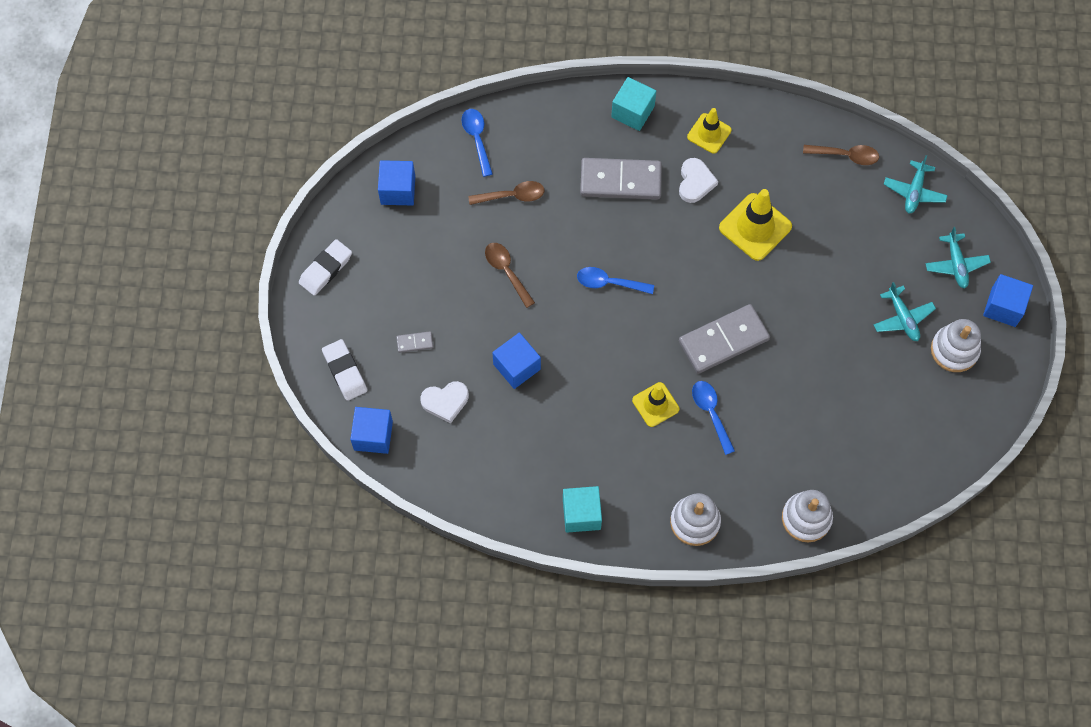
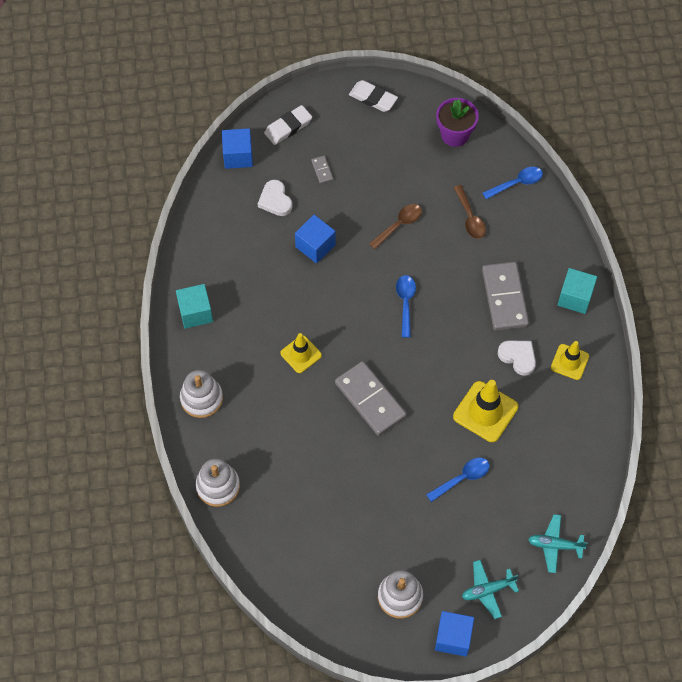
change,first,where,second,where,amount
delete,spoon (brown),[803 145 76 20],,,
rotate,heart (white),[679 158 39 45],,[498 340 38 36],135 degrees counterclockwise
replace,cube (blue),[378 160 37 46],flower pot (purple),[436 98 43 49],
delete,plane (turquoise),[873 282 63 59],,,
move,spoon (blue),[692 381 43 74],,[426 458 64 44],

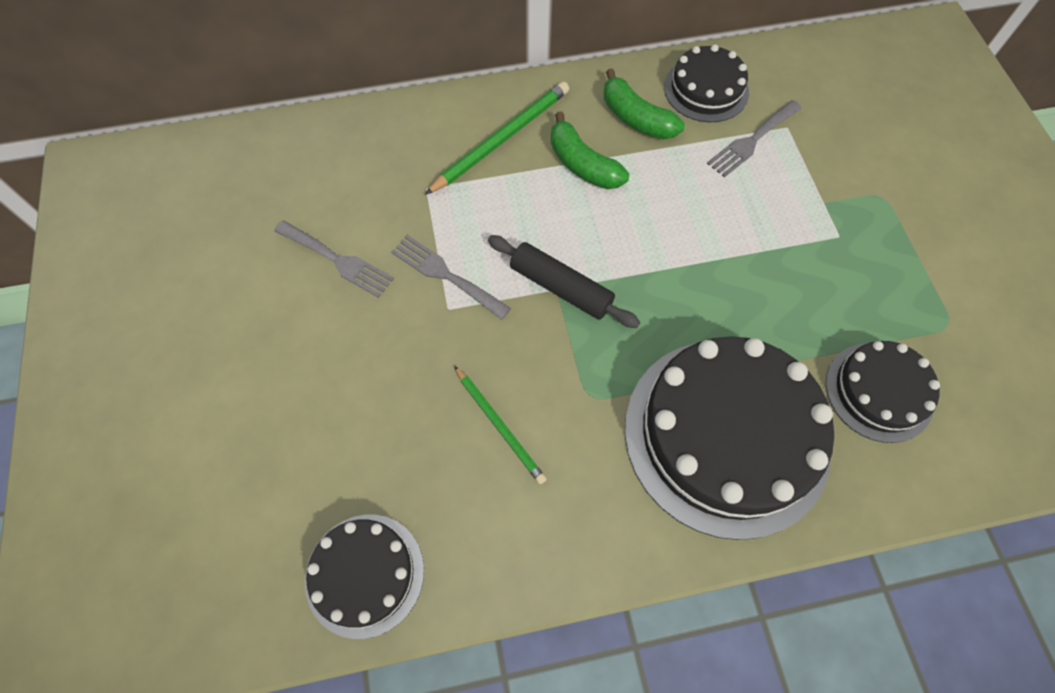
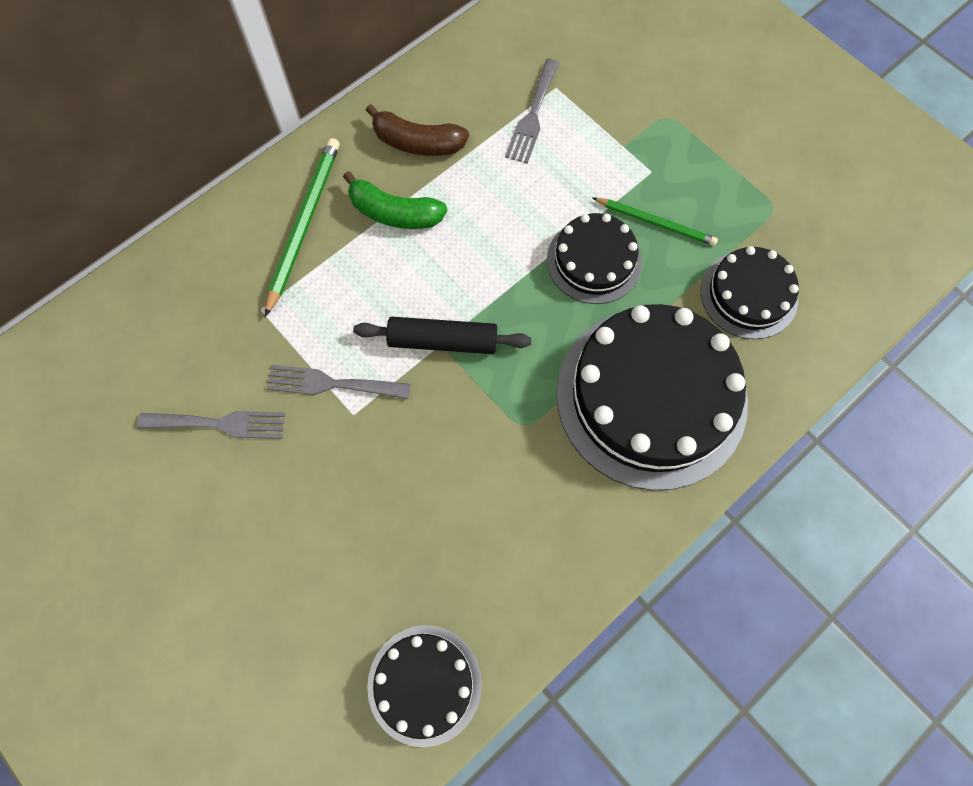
change,first,where,second,where,amount
move,cake (black),[664 44 85 78],,[547 213 95 91],
recolor,banana (green),[604 69 81 71],banana (brown),[366 104 103 52],
move,pencil (green),[454 366 93 118],,[593 198 125 48],

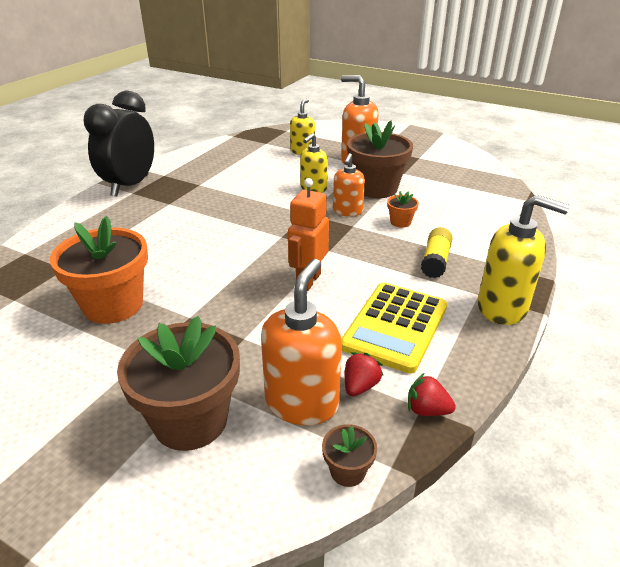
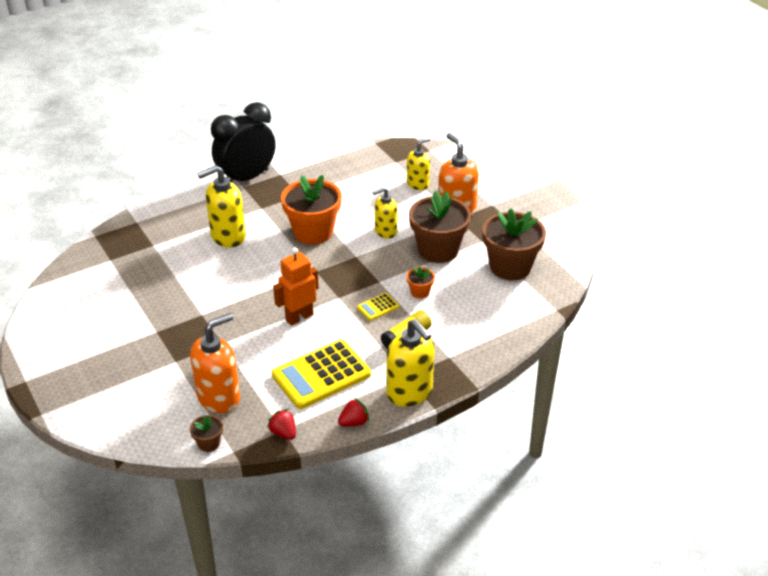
change,first,where,second,where,amount
delete,soap dispenser (orange),[333 153 32 63],,,
move,flower pot (orange),[50 216 98 108],,[281 175 61 69],
move,flower pot (brown),[117 316 123 135],,[482 208 64 72],
move,strawberry (red),[345 352 38 44],,[338 398 31 29],
insert,,,soap dispenser (yellow),[197 165 49 83],
insert,,,calculator (yellow),[357 293 42 28],

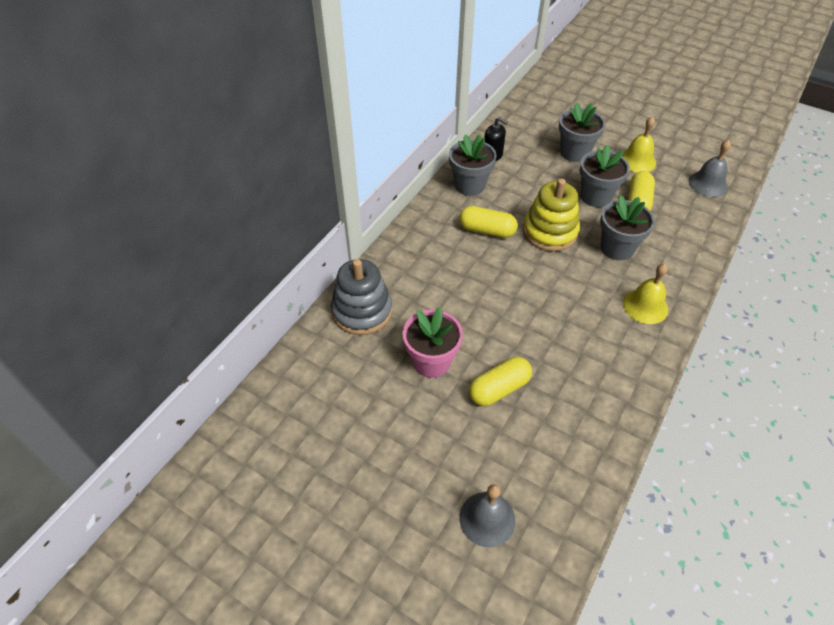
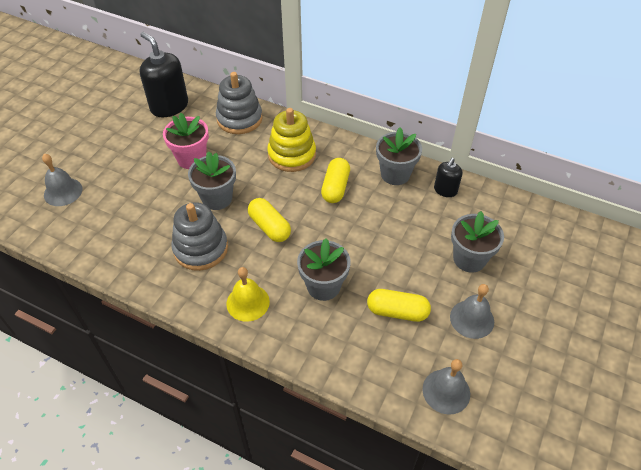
change,first,where,second,where,amount
recolor,bell (yellow),[622 116 34 57],bell (grey),[450 284 44 55],
move,flower pot (grey),[580 145 50 62],,[188 151 48 59],
move,stacking toy (yellow),[523 179 57 72],,[267 108 49 64],
move,capsule (yellow),[469 357 63 49],,[248 198 43 44],
insert,,,soap dispenser (black),[140 32 48 85],
insert,,,stacking toy (grey),[171 202 57 69],

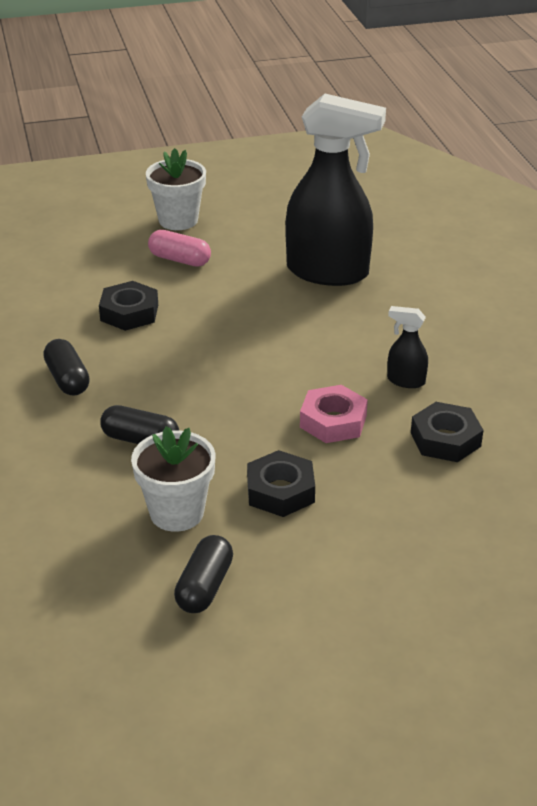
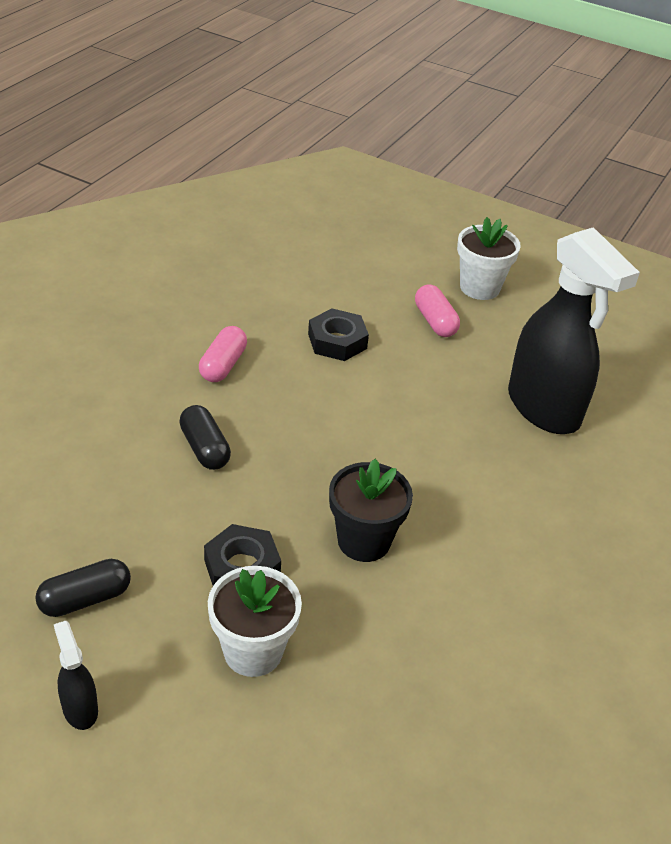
change,first,where,second,where,amount
move,spray bottle (black),[387 306 41 82],,[54 621 44 109],
recolor,capsule (black),[43 339 47 57],capsule (pink),[199 326 48 56],
replace,nut (pink),[300 385 68 58],flower pot (black),[329 459 84 103],
delete,nut (black),[411 402 72 60],,,
move,flower pot (white),[131 426 85 106],,[208 566 94 111],

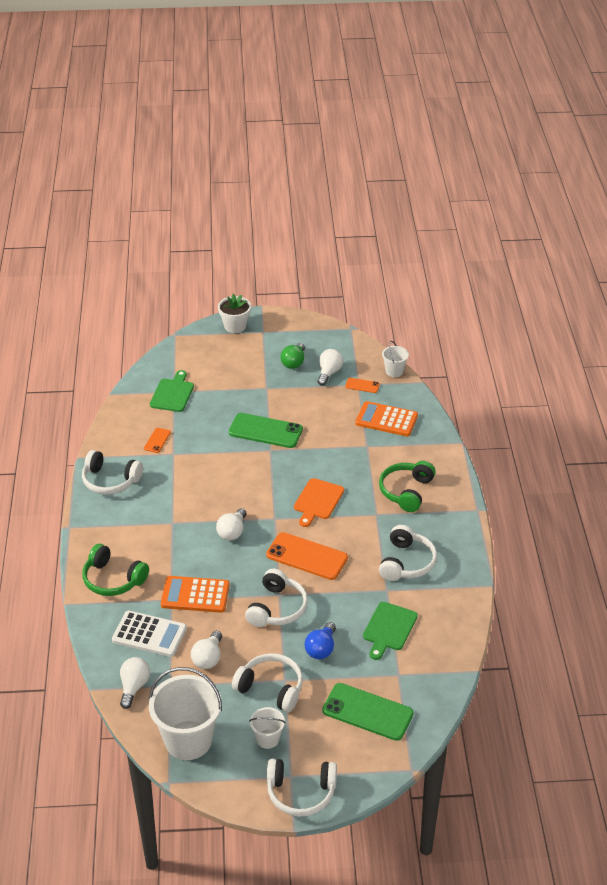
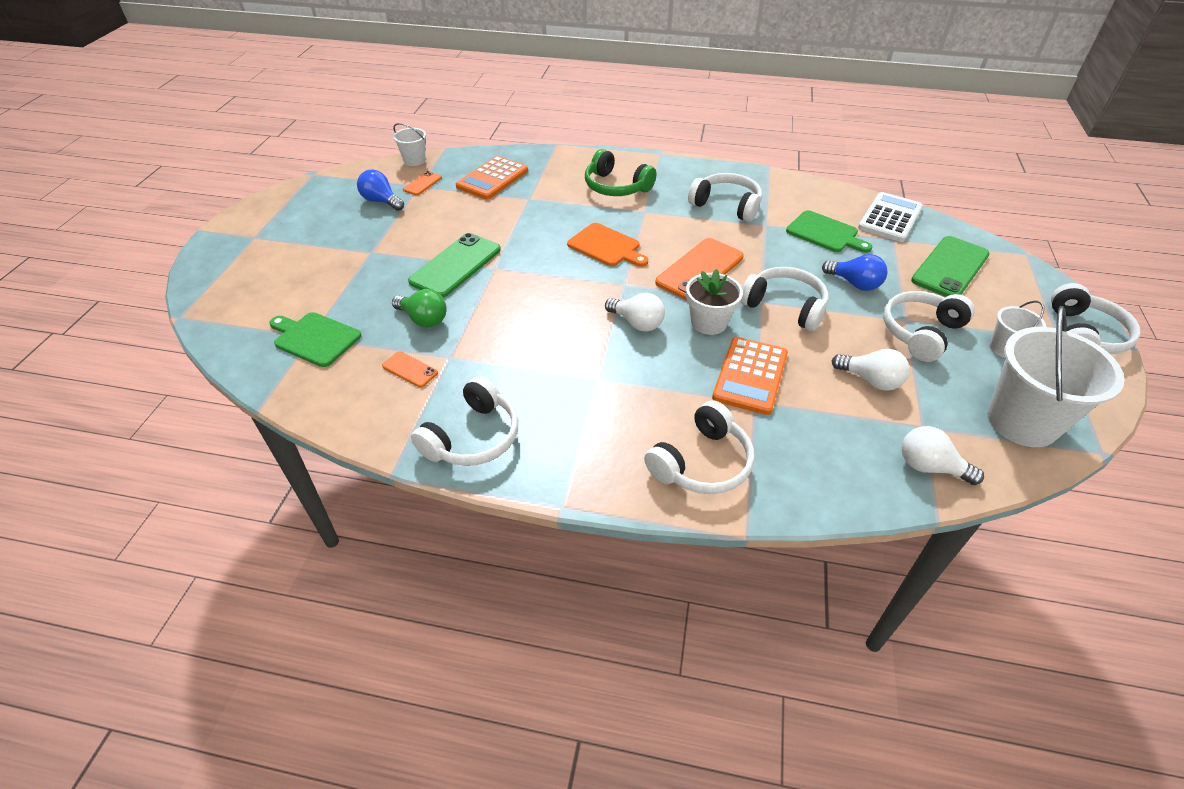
change,first,where,second,where,amount
move,flower pot (white),[218 293 33 40],,[686 269 57 66],
move,light bulb (green),[281 343 24 26],,[392 289 55 39],
recolor,light bulb (white),[318 349 25 37],light bulb (blue),[357 169 47 42],
recolor,headphones (green),[82 544 67 52],headphones (white),[644 400 110 94],
move,calculator (white),[112 610 75 47],,[858 192 65 50],

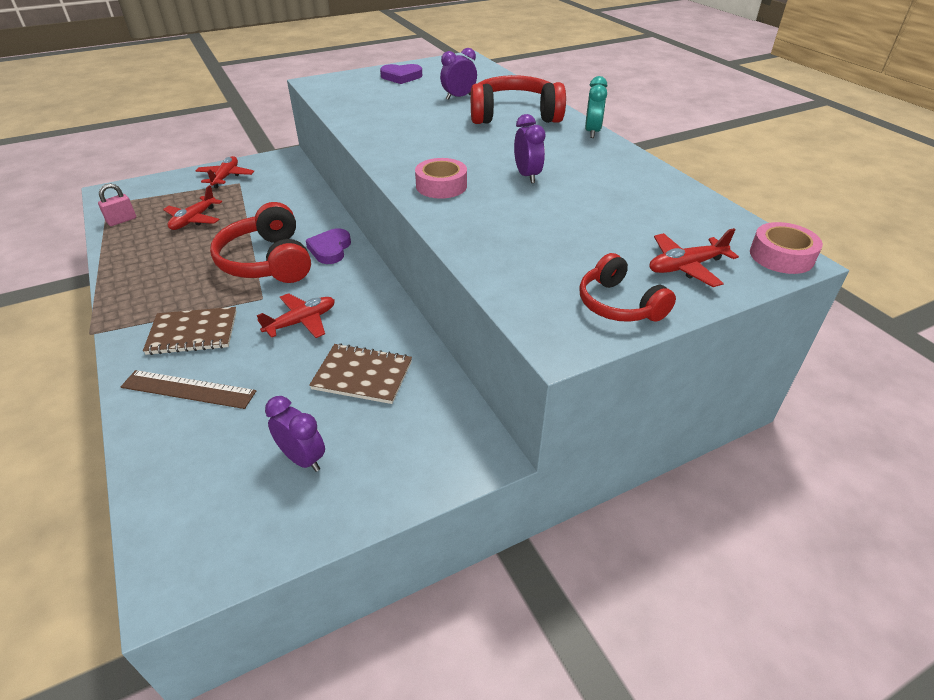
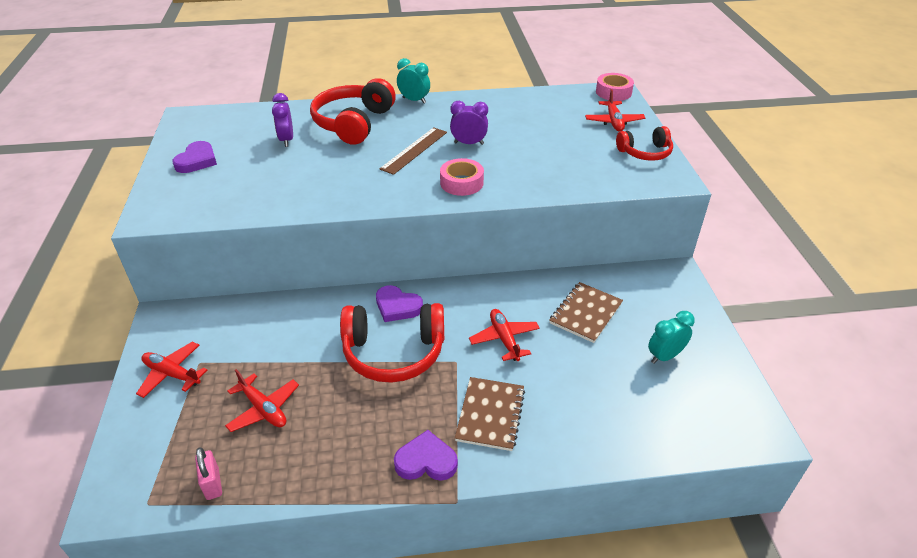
change,first,where,second,where,amount
move,ruler (brown),[121 370 135 39],,[379 127 68 48],
recolor,clock (purple),[265 396 60 76],clock (turquoise),[648 311 46 53],
insert,,,heart (purple),[394 430 64 51],

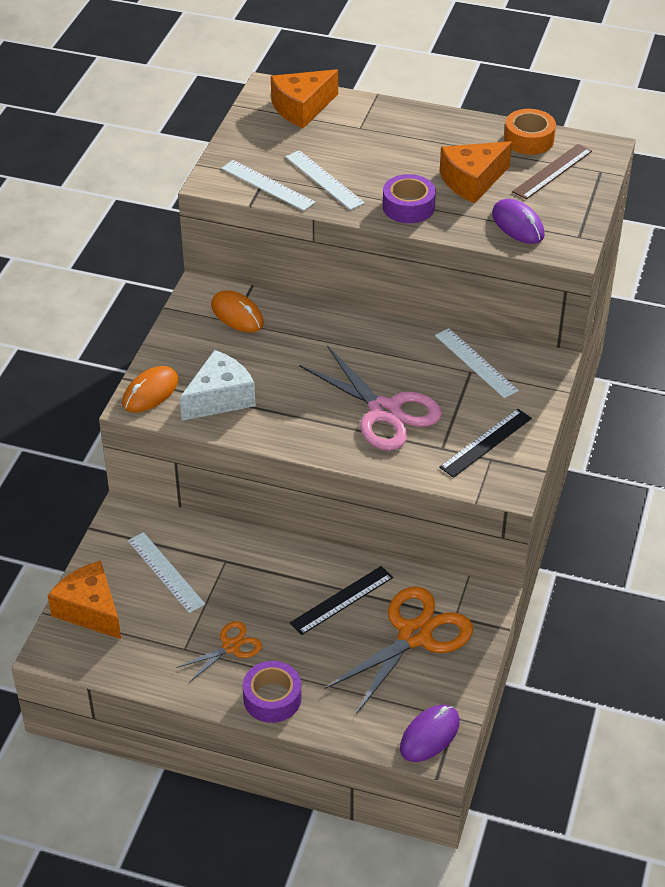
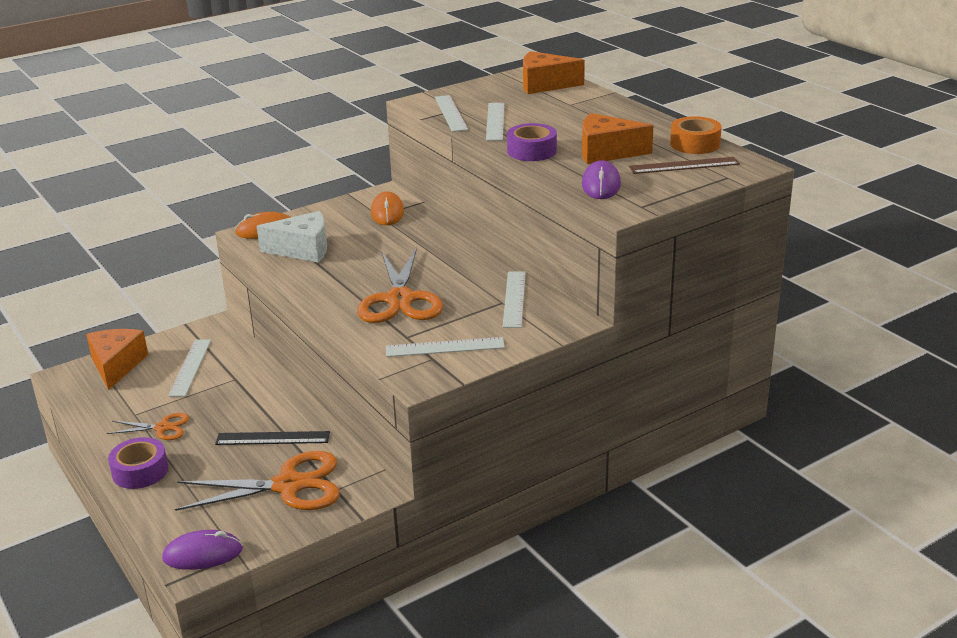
change,first,where,second,where,amount
recolor,scissors (pink),[299 346 143 105],scissors (orange),[357 248 86 75],
recolor,ruler (black),[439 409 93 69],ruler (white),[386 337 119 20],

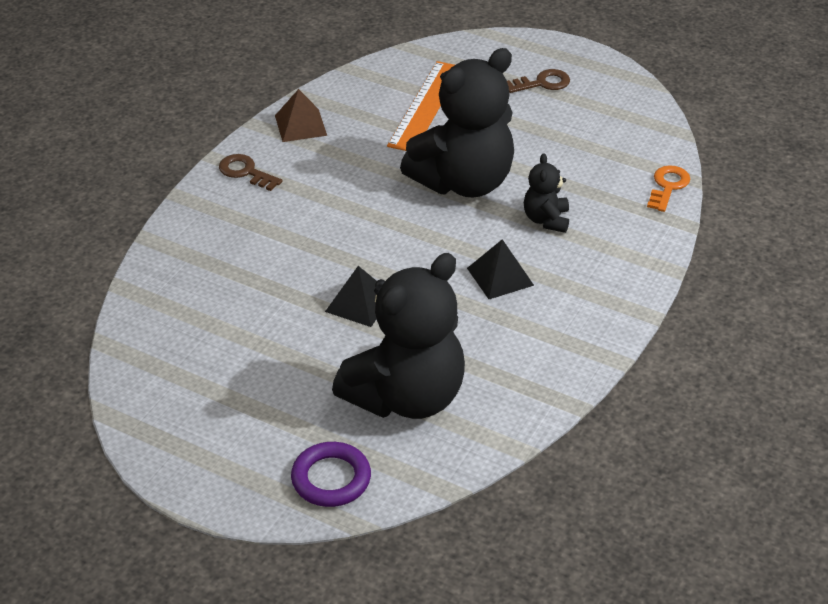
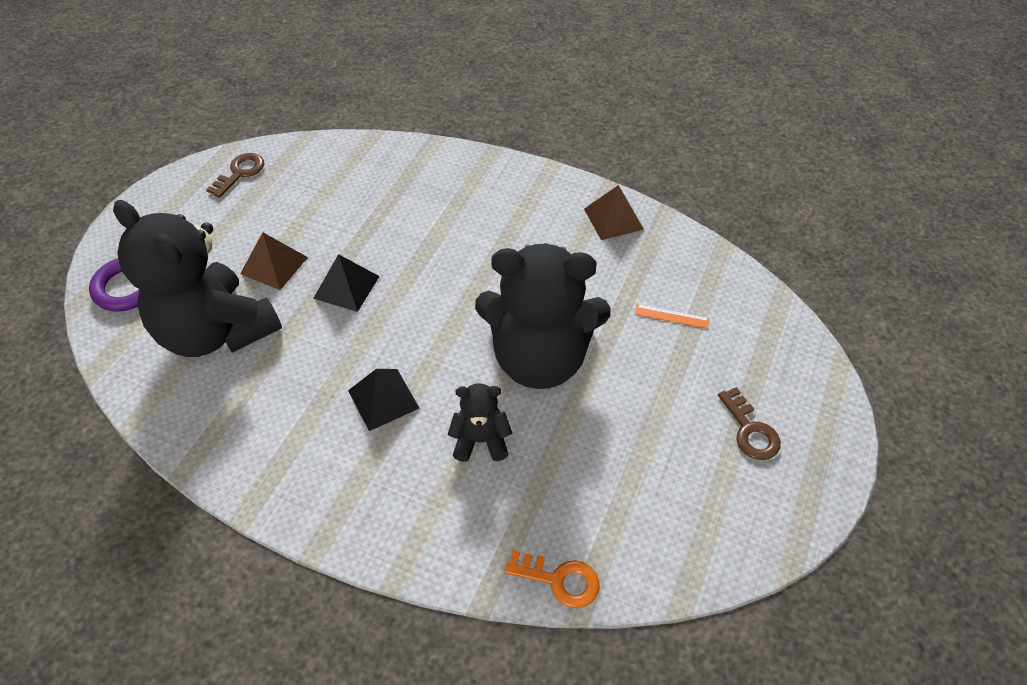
change,first,where,second,where,amount
rotate,teddy bear (black),[400 48 114 149],,[475 243 136 146],45 degrees counterclockwise
resize,ruler (orange),[387 61 68 90],,[635 304 74 25],x0.43
move,key (brown),[219 154 64 37],,[206 153 58 45],
insert,,,pyramid (brown),[240 232 68 58],

